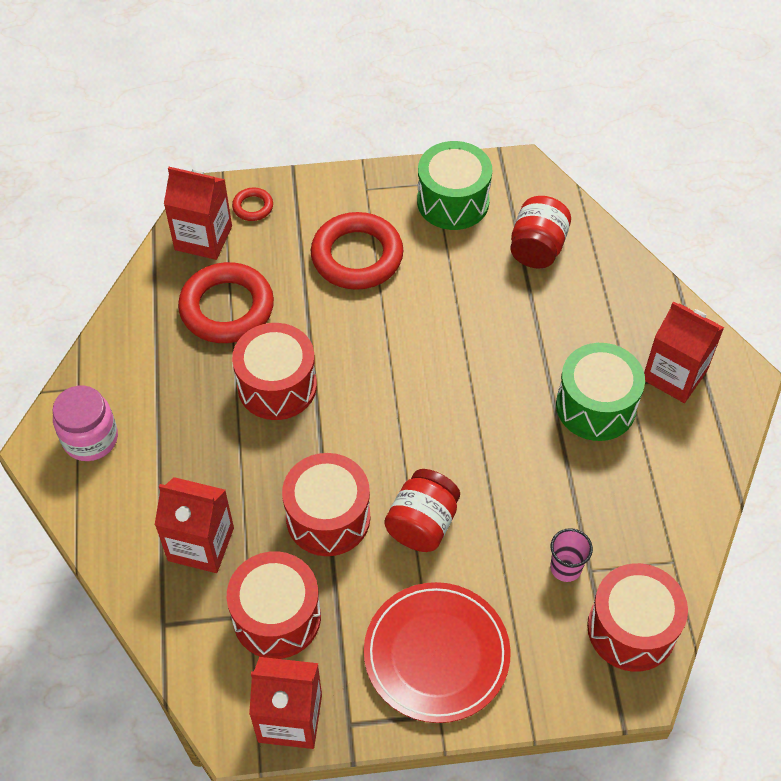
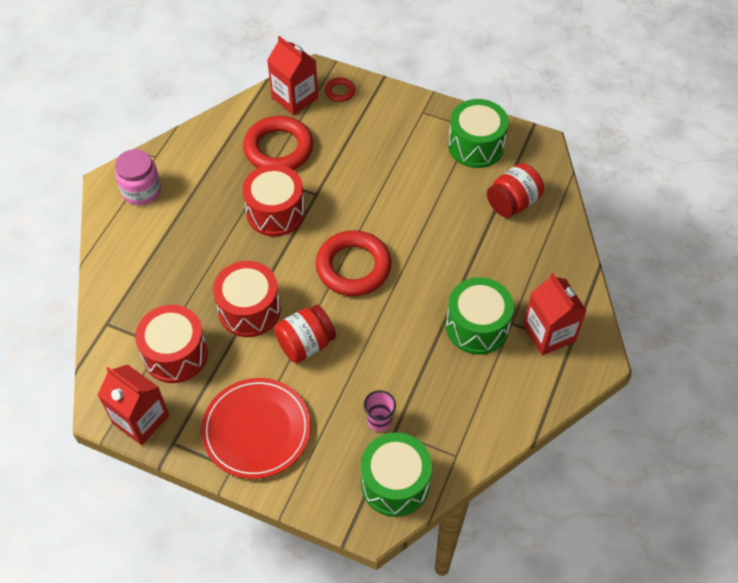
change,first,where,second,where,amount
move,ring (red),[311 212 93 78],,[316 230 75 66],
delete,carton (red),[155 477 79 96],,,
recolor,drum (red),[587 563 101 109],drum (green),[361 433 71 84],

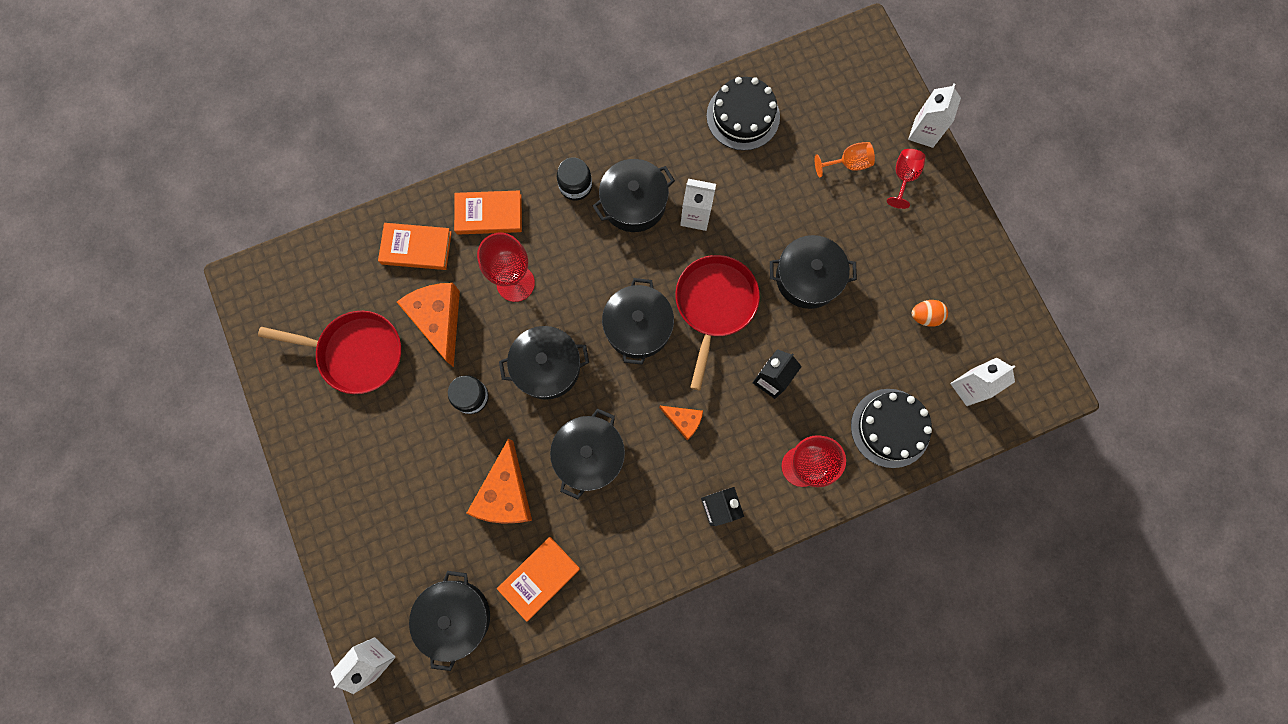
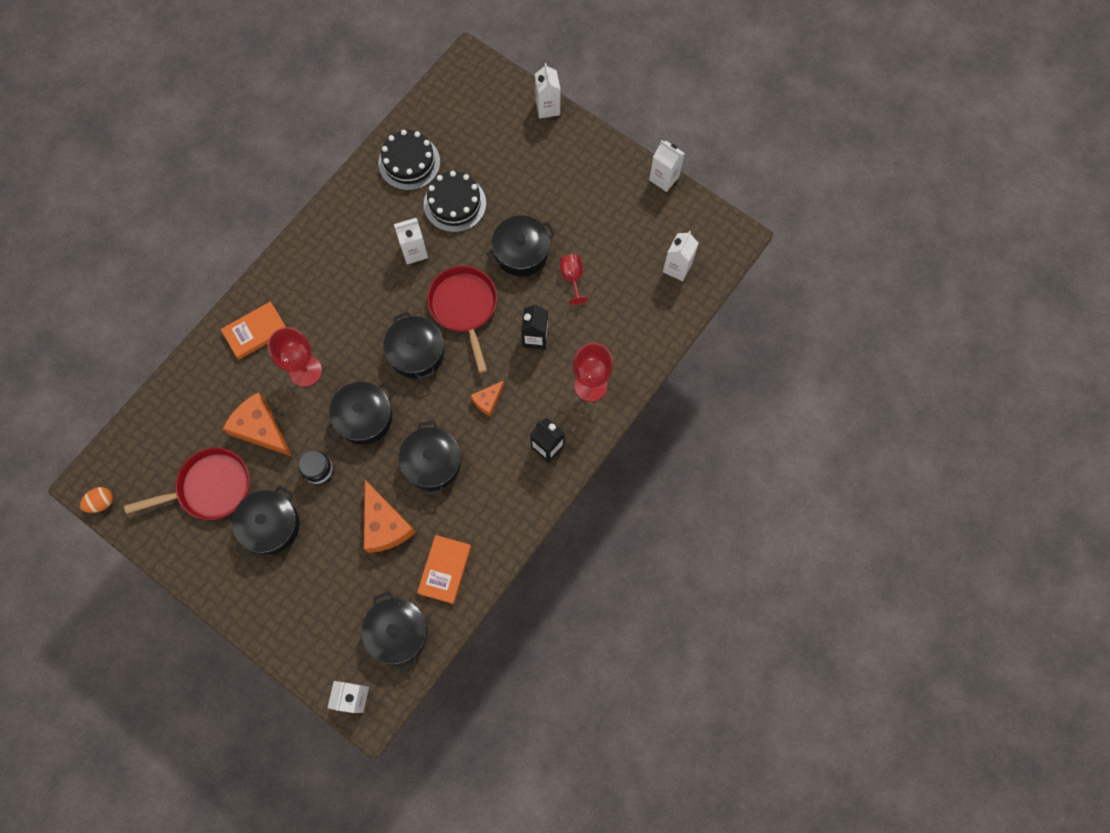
change,first,where,second,where,amount
delete,goblet (orange),[815 142 60 35],,,
move,goblet (red),[887 149 39 60],,[560 254 28 51],
delete,jar (black),[557 157 35 44],,,
move,pot (black),[593 159 82 73],,[232 485 67 74],
delete,book (orange),[378 223 74 47],,,
move,egg (orange),[911 300 37 27],,[80 487 33 26],
move,cake (black),[851 389 81 79],,[424 171 62 61],
rotate,cheese (orange),[659 406 44 35],,[471 381 34 36],135 degrees clockwise
insert,,,carton (white),[649 140 36 52],

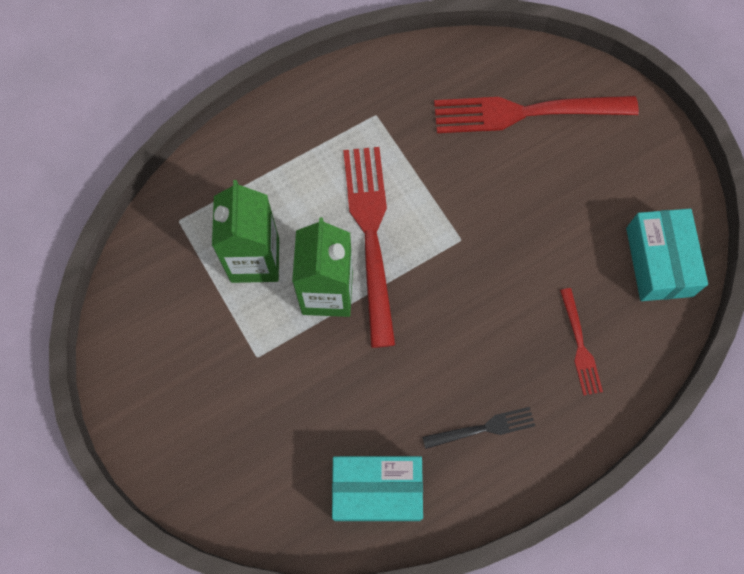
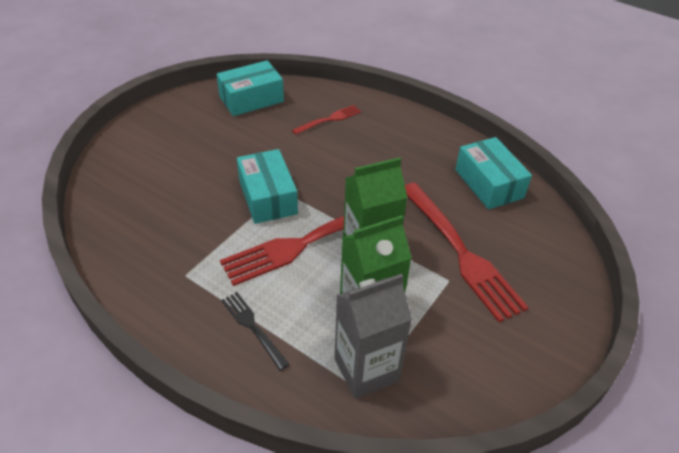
change,first,where,second,where,amount
move,fork (red),[434 96 205 37],,[405 183 124 139],
move,fork (black),[422 407 113 42],,[221 292 69 79],
insert,,,box (turquoise),[237 149 61 75],
insert,,,carton (grey),[335 274 77 125],

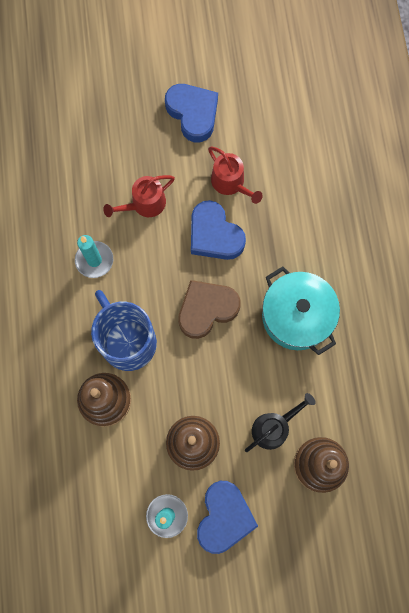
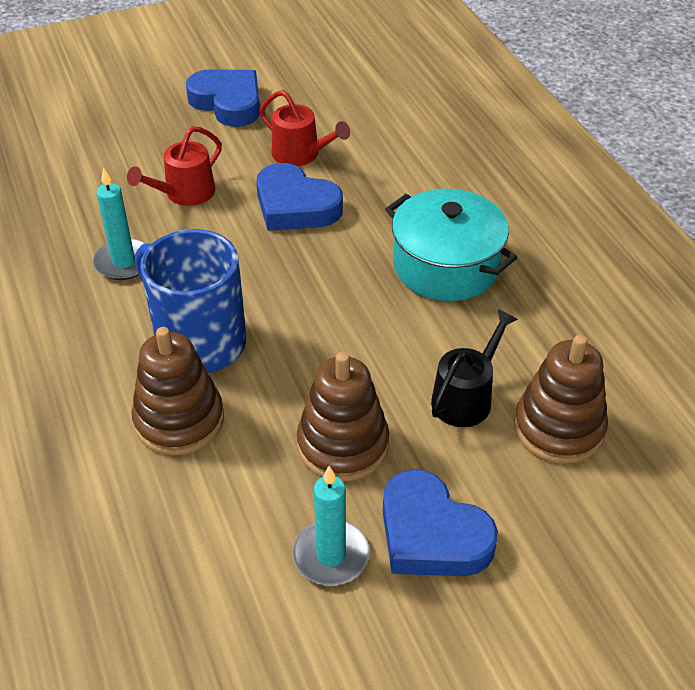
change,first,where,second,where,amount
delete,heart (brown),[178 280 63 59],,,
rotate,heart (blue),[197 481 61 73],,[383 469 115 107],135 degrees clockwise

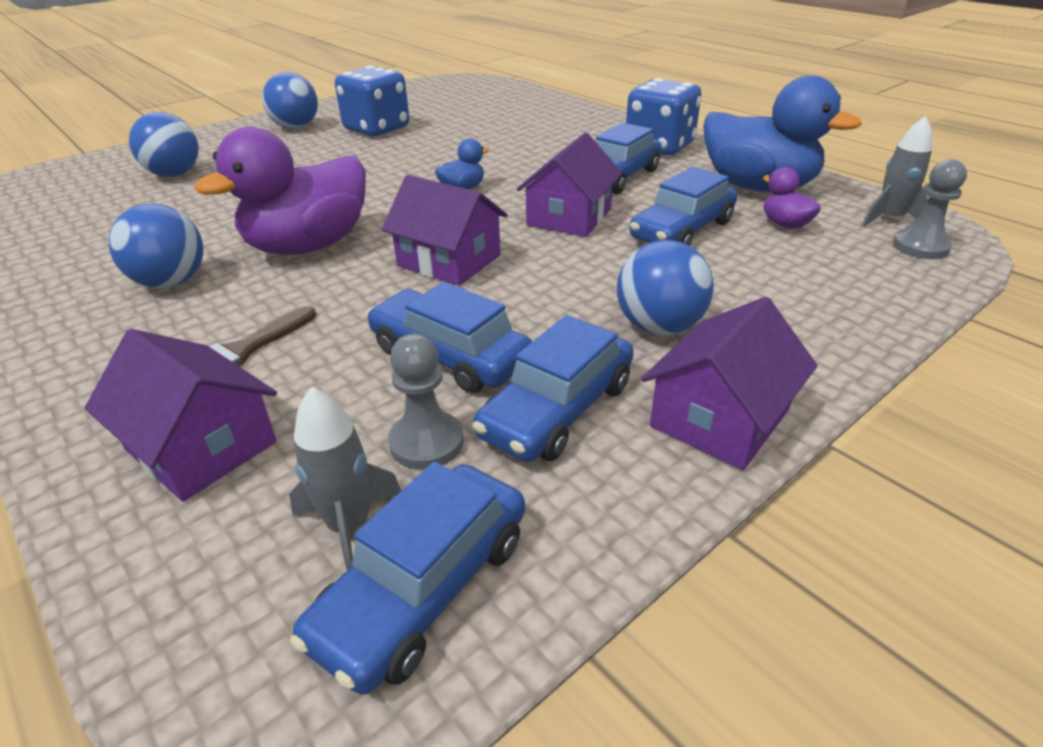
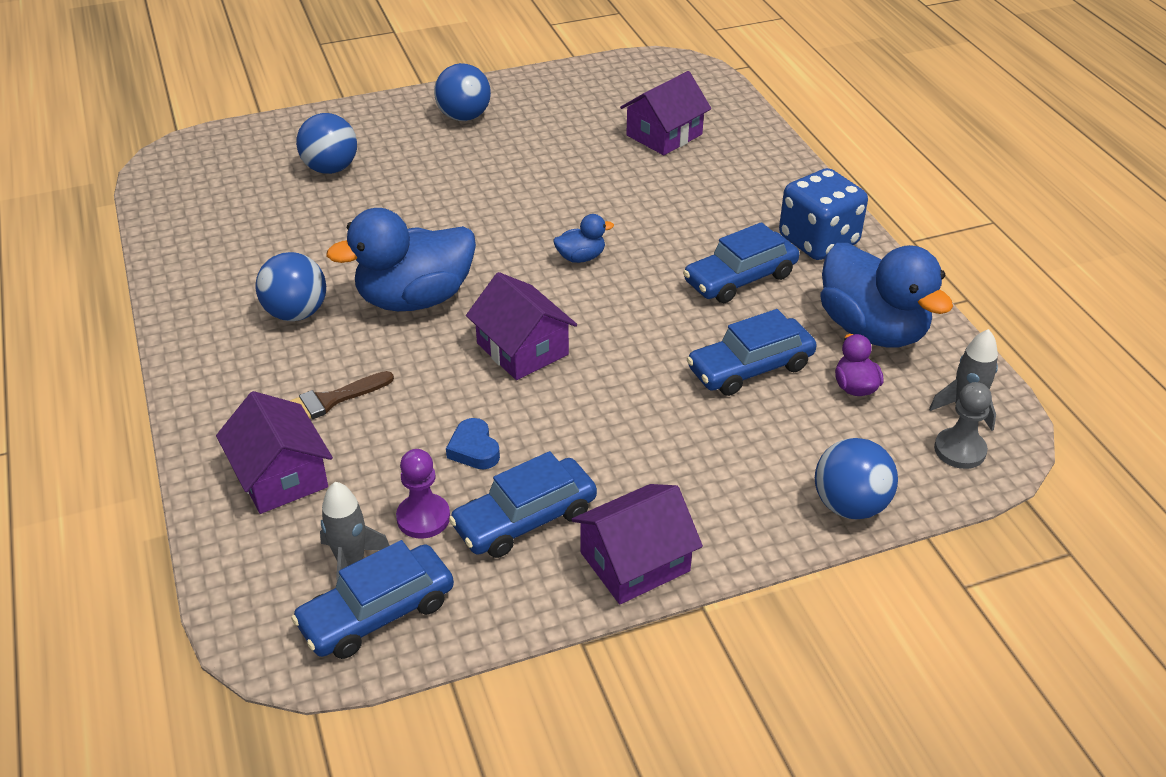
change,first,where,second,where,amount
delete,dice (blue),[335 66 74 70],,,
recolor,duck (purple),[194 127 172 128],duck (blue),[326 208 150 103],
move,house (purple),[517 133 105 104],,[620 71 91 84],
move,ball (blue),[617 240 97 95],,[815 438 83 82],
replace,car (blue),[367 282 165 111],heart (blue),[446 418 54 51],
recolor,pawn (grey),[388 334 76 136],pawn (purple),[396 449 54 90],

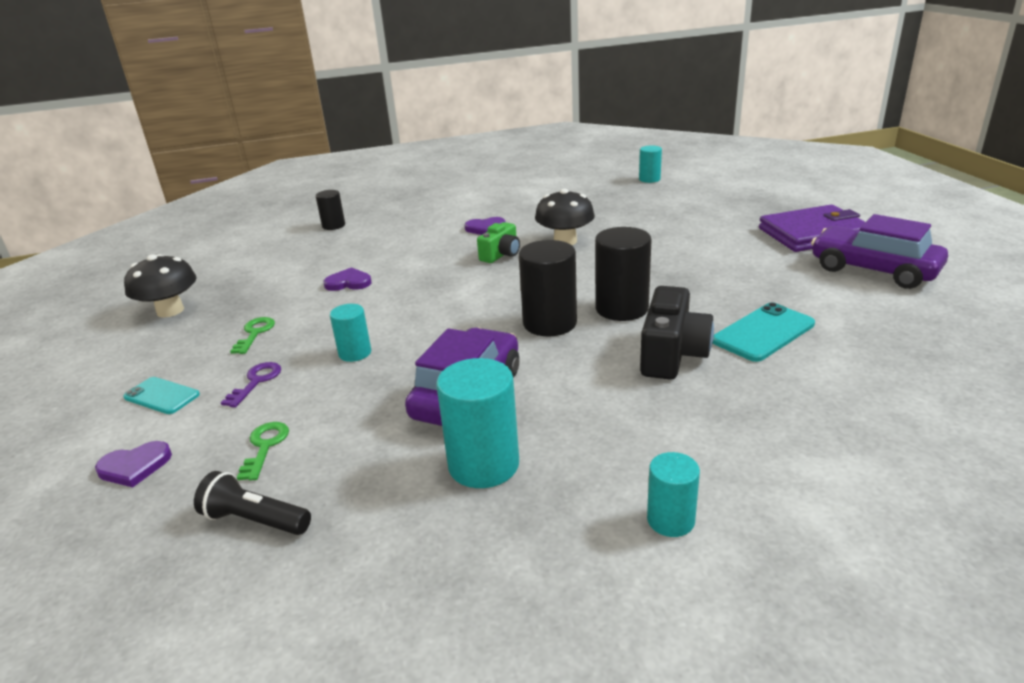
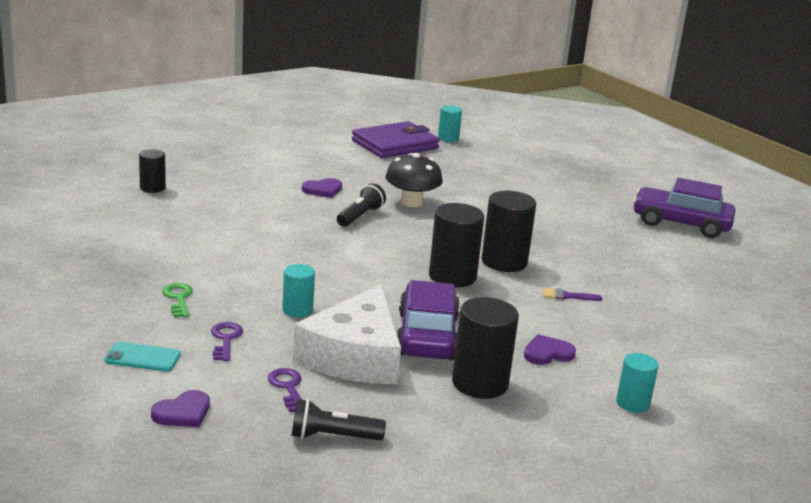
change,first,where,second,where,amount
move,wallet (purple),[759 205 106 47],,[352 121 88 37],
replace,camera (green),[477 222 43 41],flashlight (black),[337 183 49 44],
delete,mushroom (black),[124 254 73 63],,,
move,heart (purple),[323 267 49 24],,[524 334 52 31],
replace,camera (black),[640 286 74 94],brush (purple),[542 288 60 13],
delete,phone (turquoise),[713 302 102 60],,,
recolor,cylinder (turquoise),[436 358 83 130],cylinder (black),[452 297 67 102],
recolor,key (green),[237 422 52 59],key (purple),[268 368 34 45],
insert,,,cheese (white),[293 284 108 100],

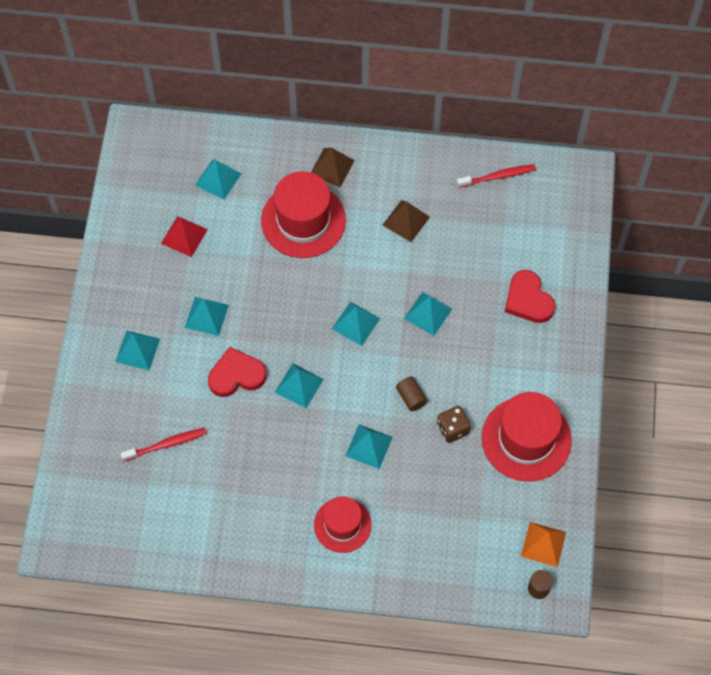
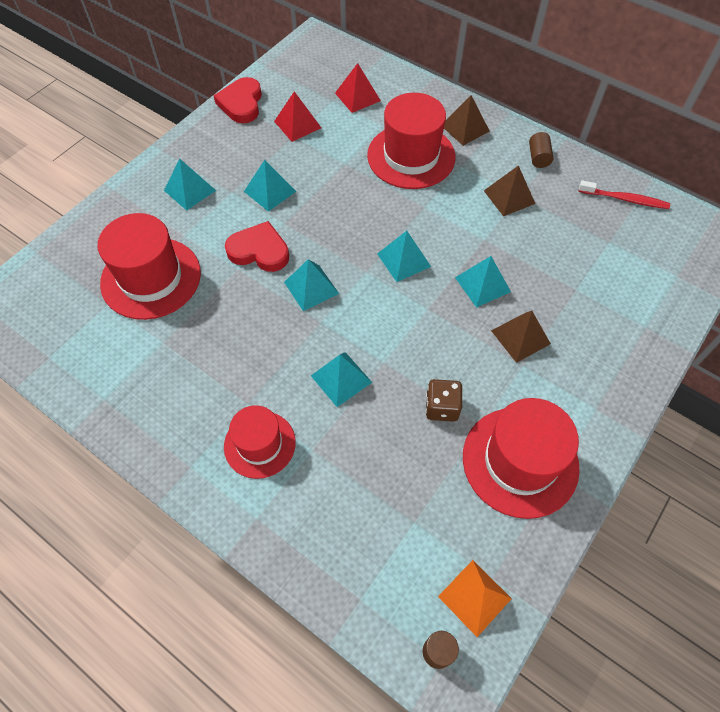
change,first,where,second,where,amount
recolor,pyramid (turquoise),[195 159 46 41],pyramid (red),[335 63 46 50],
move,heart (red),[505 270 50 53],,[213 77 49 46],
move,cylinder (brown),[396 376 31 35],,[529 132 25 36],
replace,toothbrush (red),[120 428 87 33],hat (red),[97 213 104 107],
insert,,,pyramid (brown),[491 311 60 52],

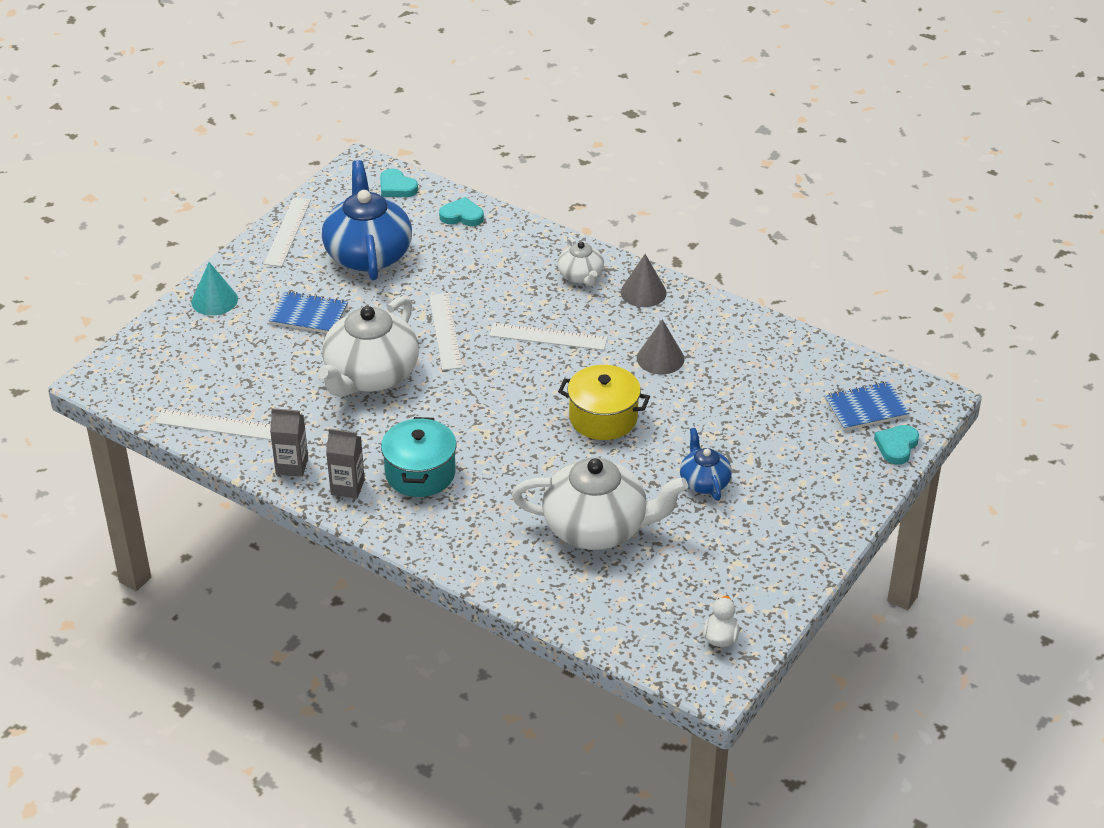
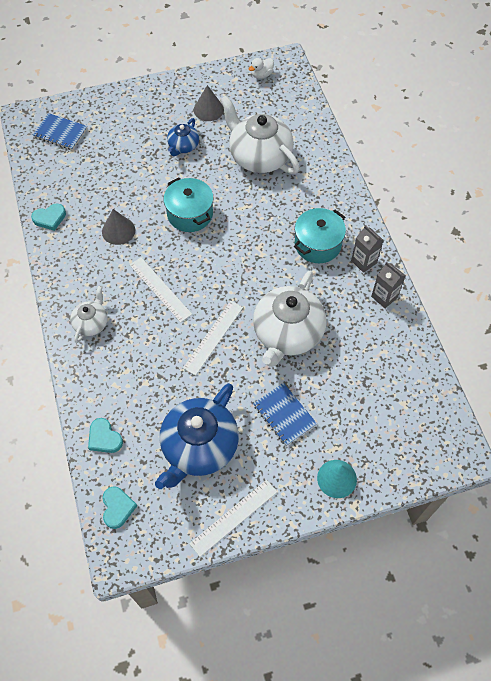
change,first,where,second,where,amount
move,cone (grey),[621 254 46 53],,[194 85 30 36],
rotate,teapot (white),[318 296 101 101],,[253 271 73 96],135 degrees clockwise
recolor,pot (yellow),[558 365 92 75],pot (turquoise),[163 178 51 54],
delete,ruler (white),[155 409 116 31],,,
move,heart (turquoise),[874 425 45 40],,[31 204 35 27],

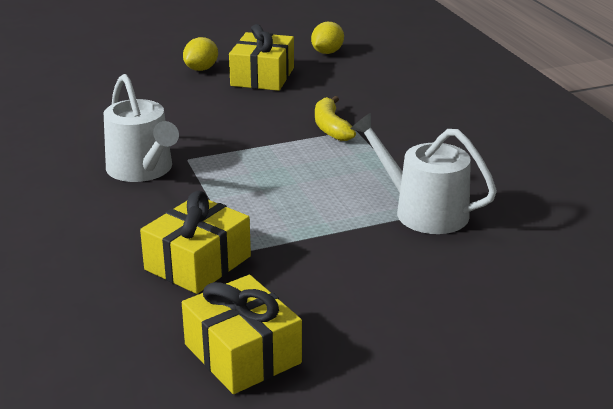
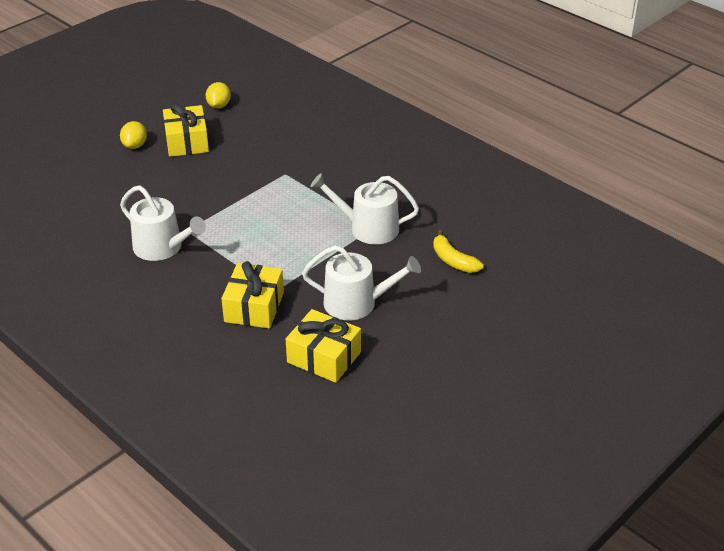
change,first,where,second,where,amount
move,banana (yellow),[315 96 41 45],,[433 230 51 43],
insert,,,watering can (white),[302 245 119 75],

